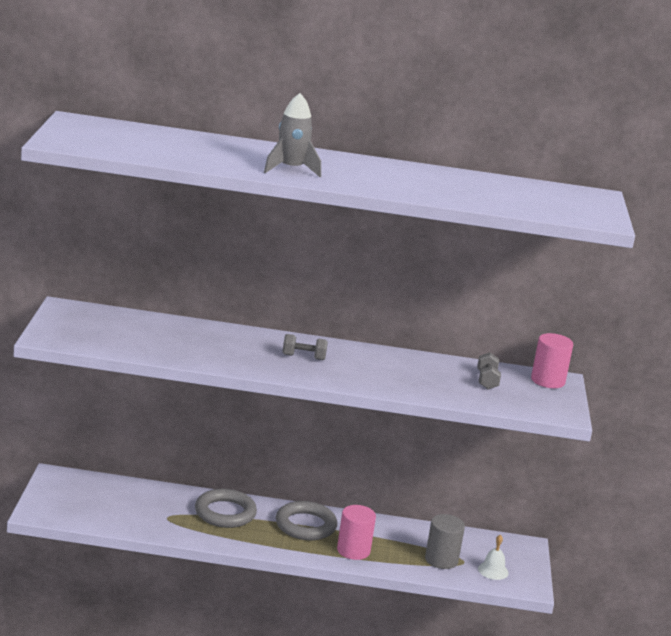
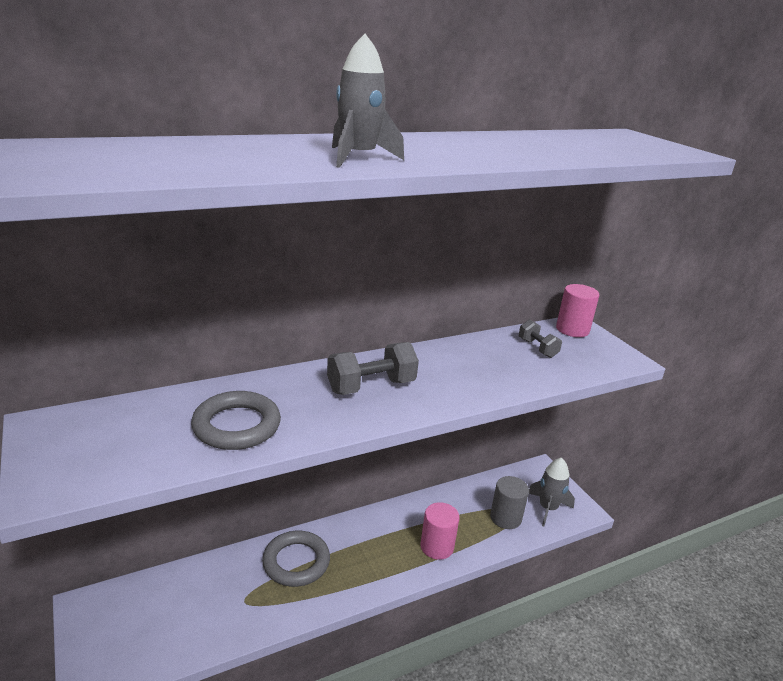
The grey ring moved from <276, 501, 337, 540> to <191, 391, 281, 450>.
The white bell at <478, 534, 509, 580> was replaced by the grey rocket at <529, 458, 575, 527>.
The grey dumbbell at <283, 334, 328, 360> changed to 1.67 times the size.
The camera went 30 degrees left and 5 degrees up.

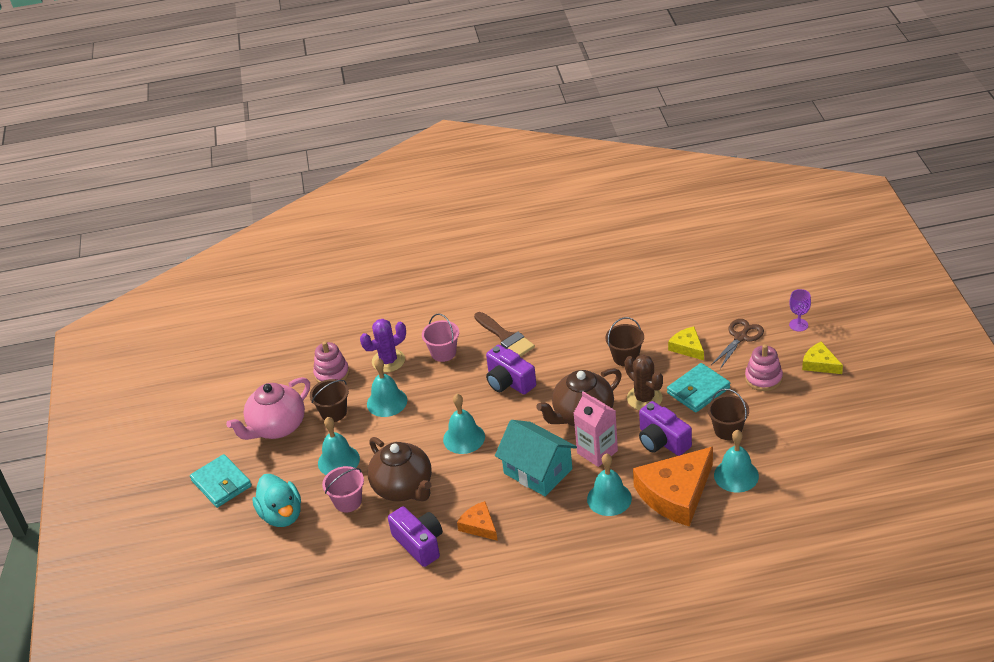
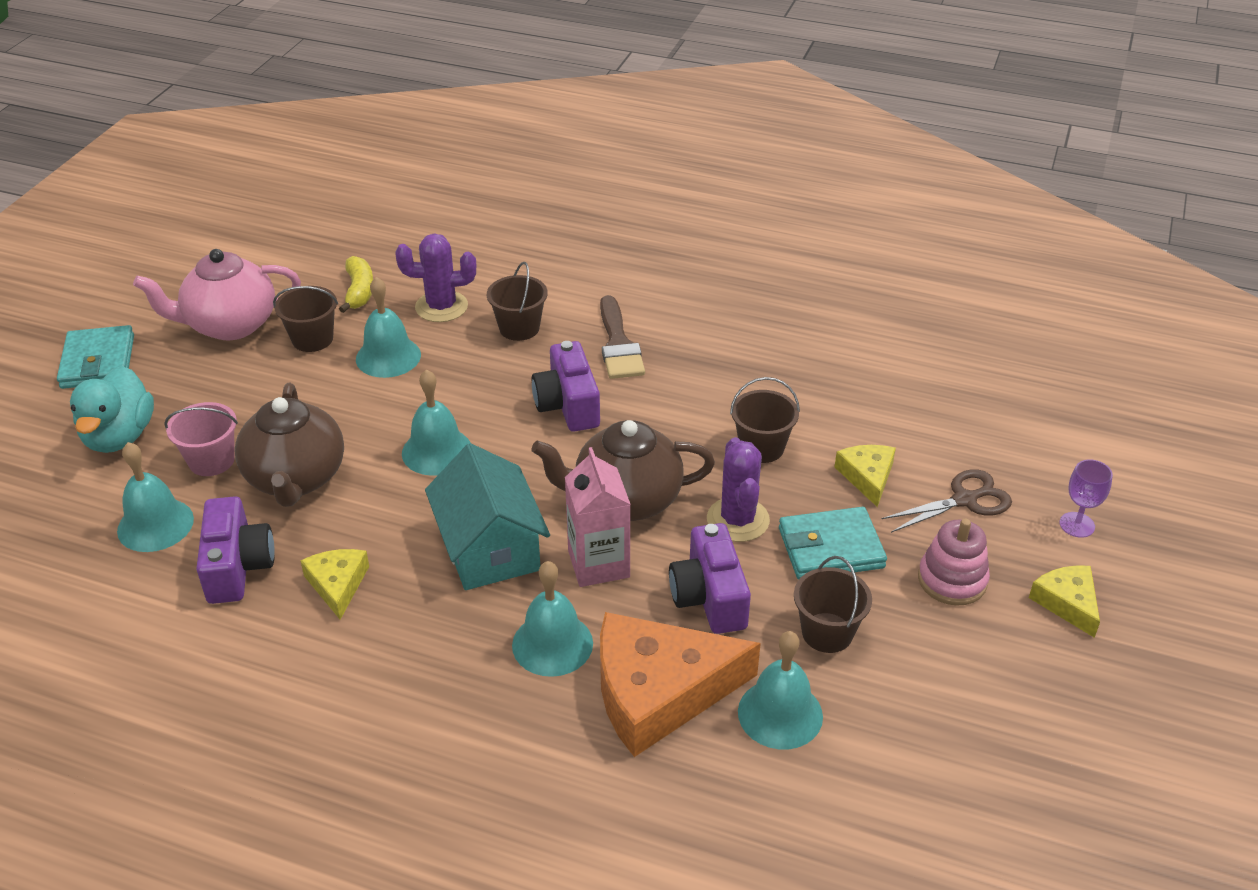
The turquoise bell moved from <318, 417, 360, 475> to <117, 442, 194, 552>.
The pink stacking toy at <313, 341, 349, 383> was replaced by the yellow banana at <339, 256, 373, 313>.
The pink bucket at <422, 313, 459, 362> became the brown bucket at <487, 262, 548, 341>.
The orange cheese at <457, 501, 498, 541> became the yellow cheese at <300, 549, 369, 620>.
The brown cactus at <625, 355, 663, 410> became the purple cactus at <707, 437, 770, 542>.
The camera went 25 degrees right and 0 degrees up.

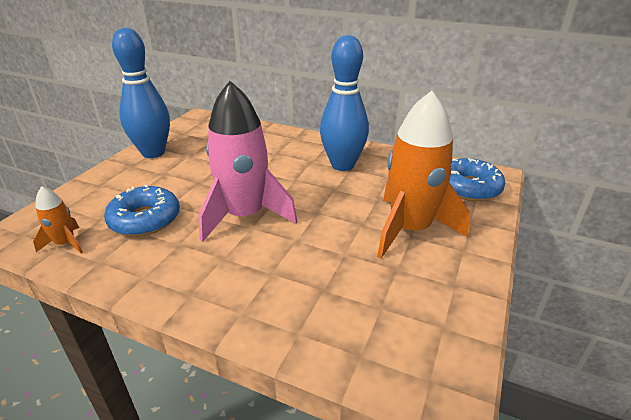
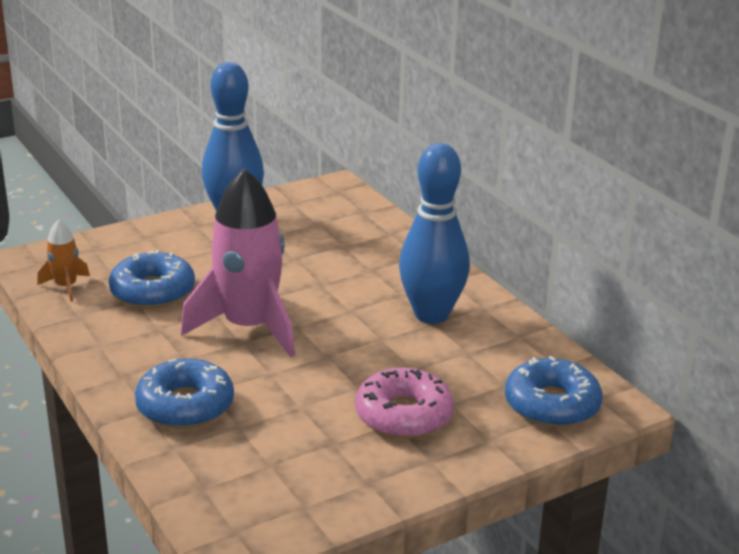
The blue donut at <135, 358, 234, 429> appeared.
The orange rocket at <377, 91, 470, 259> was replaced by the pink donut at <355, 367, 454, 438>.
The camera went 35 degrees right and 5 degrees down.

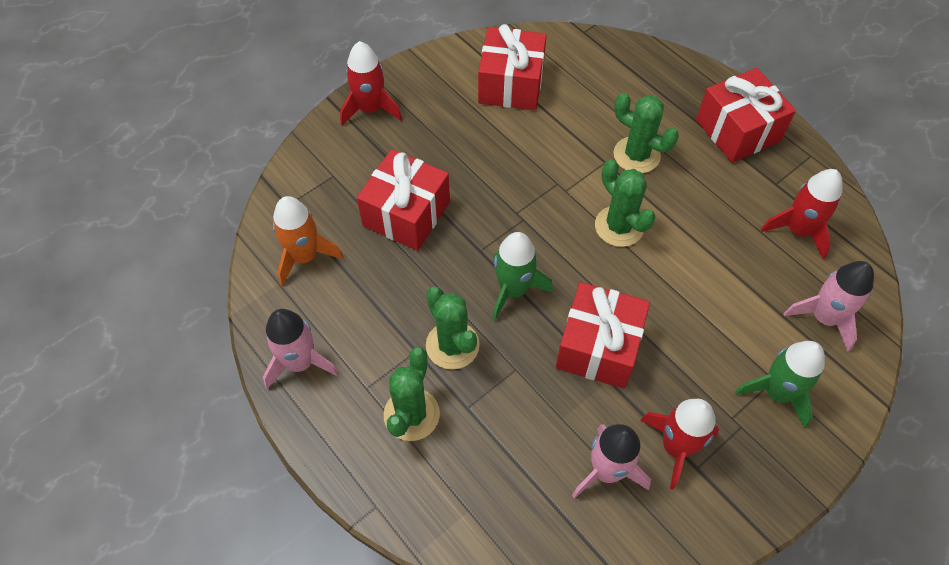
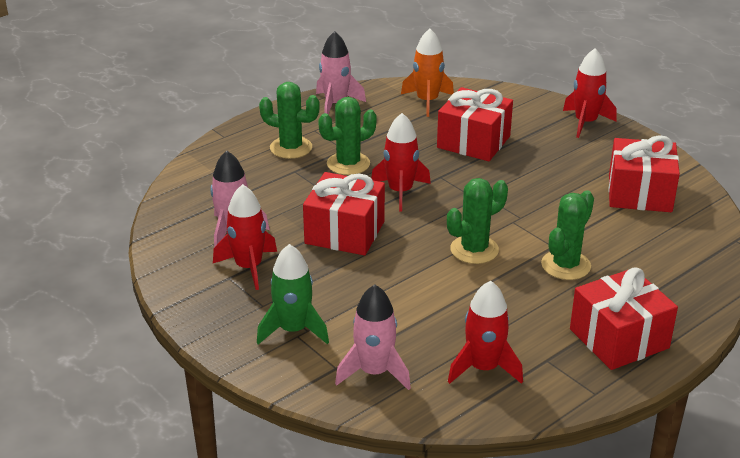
The green rocket at <492, 232, 553, 321> became the red rocket at <371, 113, 431, 212>.
The camera went 90 degrees right and 25 degrees down.

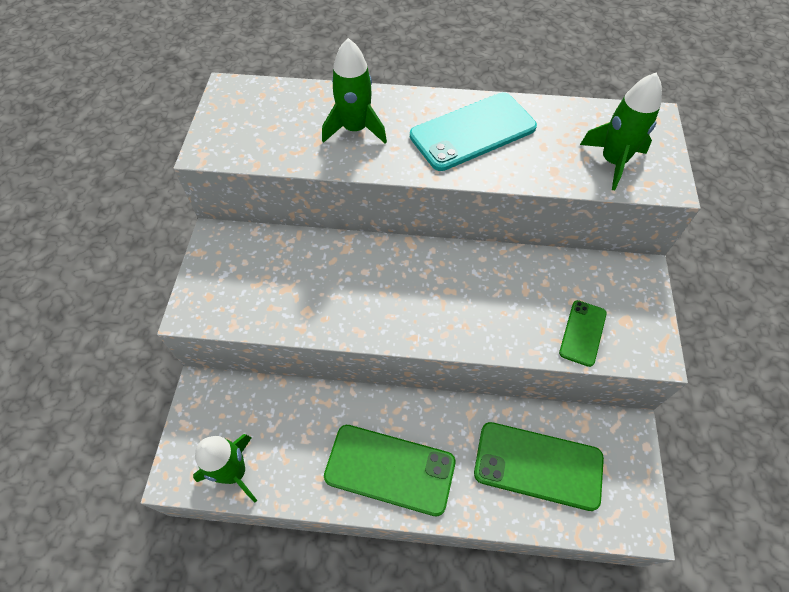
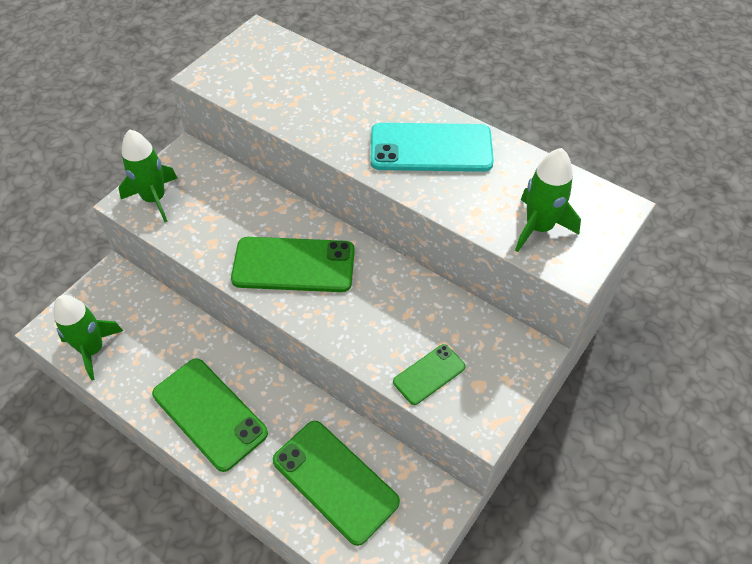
The green phone at <231, 237, 355, 292> appeared.
The green rocket moved from <322, 38, 387, 144> to <119, 129, 178, 222>.
The camera went 30 degrees right and 5 degrees down.

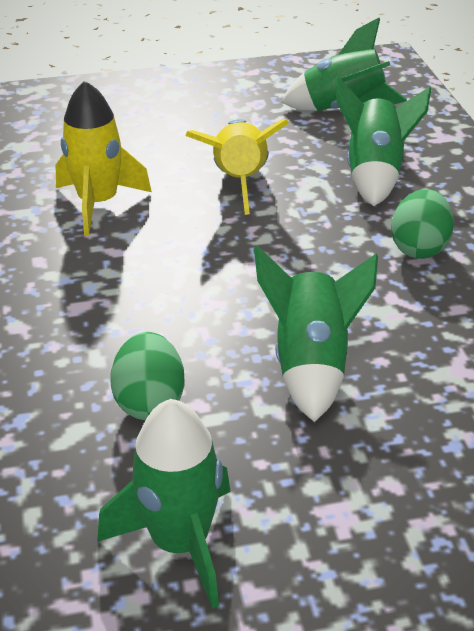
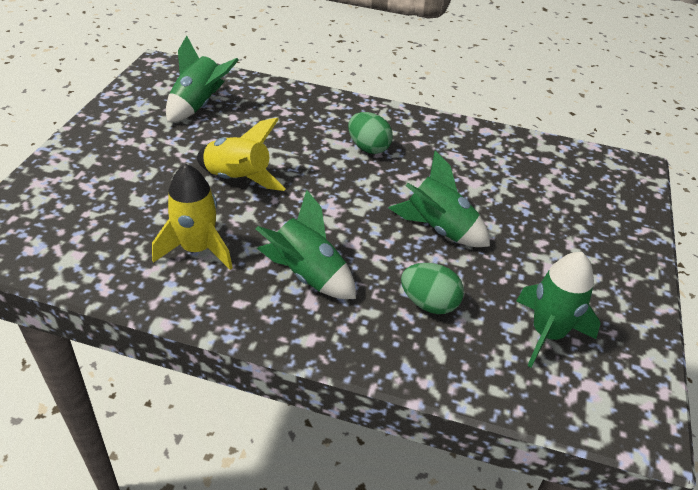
The green rocket moved from <335, 76, 431, 206> to <256, 190, 356, 299>.
The camera went 65 degrees left and 5 degrees up.

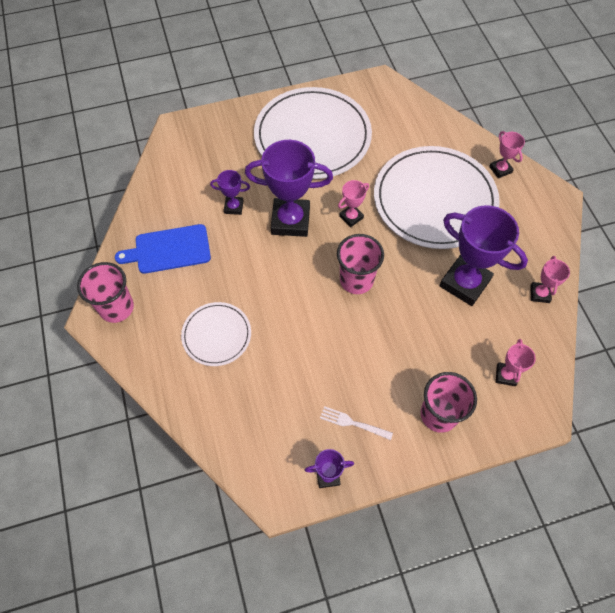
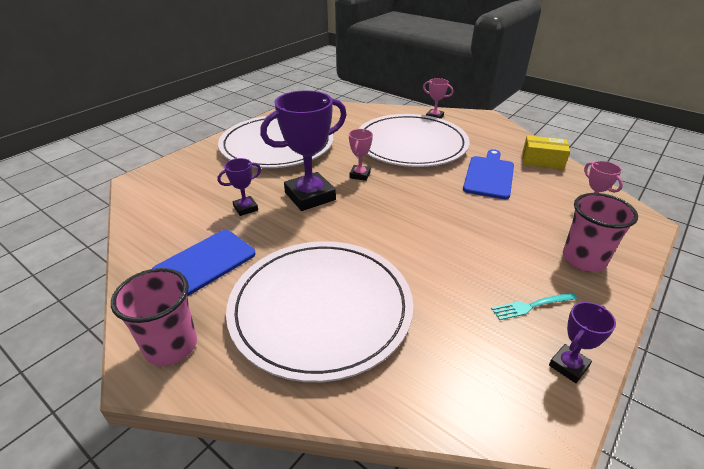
The pink cup at <337, 234, 384, 294> disappeared.
The purple trophy at <439, 205, 528, 306> was replaced by the blue cutting board at <463, 149, 514, 199>.
The pink trophy at <530, 256, 570, 303> was replaced by the yellow box at <522, 135, 570, 169>.
The white fork at <320, 406, 393, 440> became the turquoise fork at <491, 292, 578, 320>.
The white plate at <181, 302, 251, 366> changed to 1.99 times the size.
The camera went 35 degrees left and 25 degrees down.

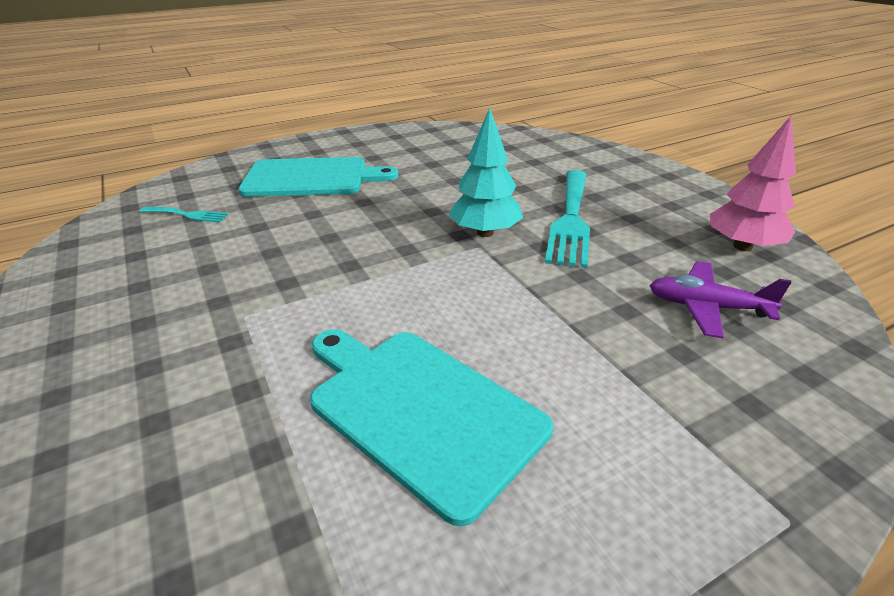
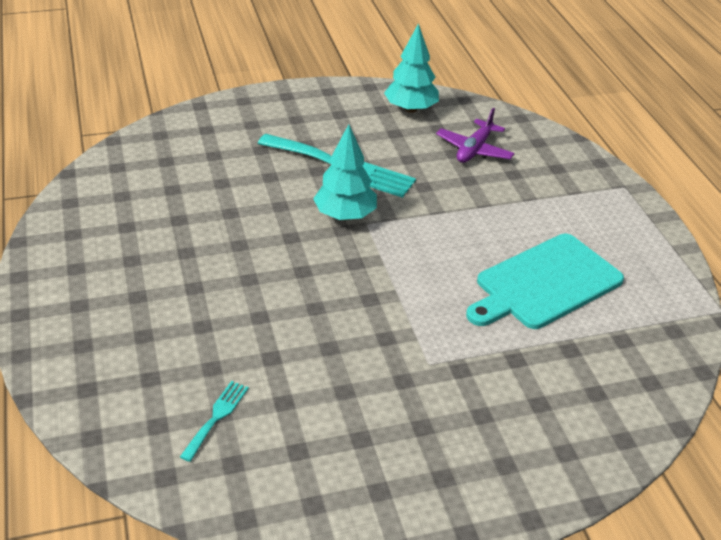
The turquoise cutting board at <238, 157, 399, 197> disappeared.
The pink tree at <710, 116, 796, 251> became the turquoise tree at <384, 23, 439, 113>.
The camera went 80 degrees left and 5 degrees up.

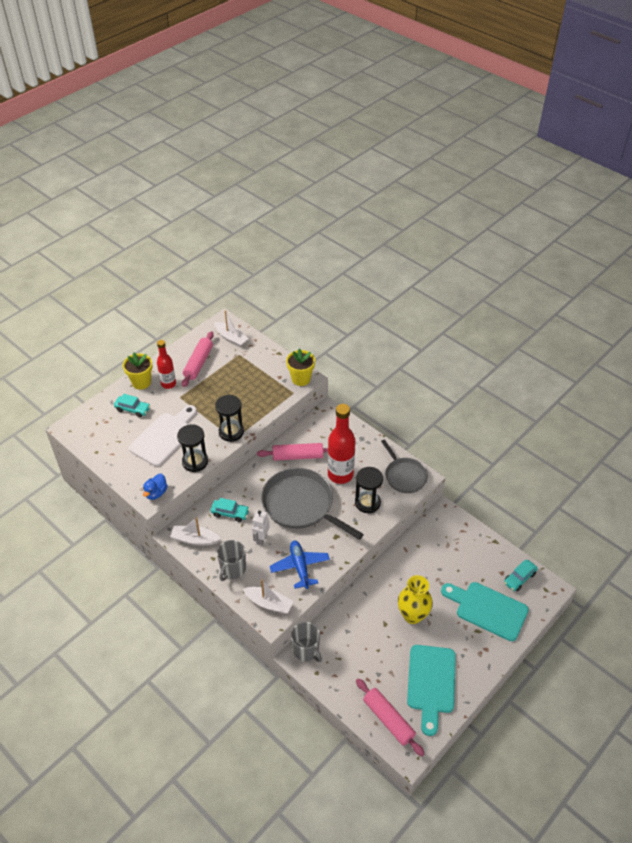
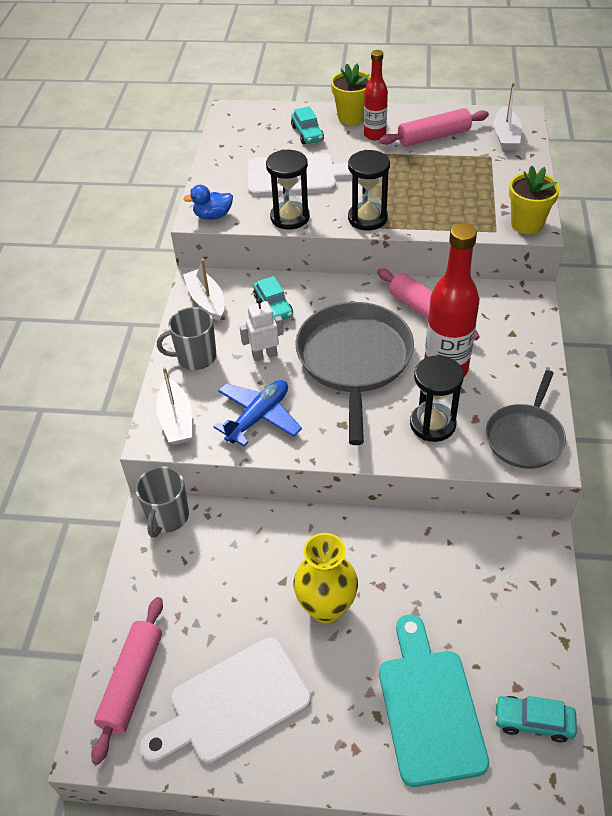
The turquoise cutting board at <407, 645, 456, 736> became the white cutting board at <140, 637, 311, 764>.
The camera went 55 degrees right and 0 degrees up.

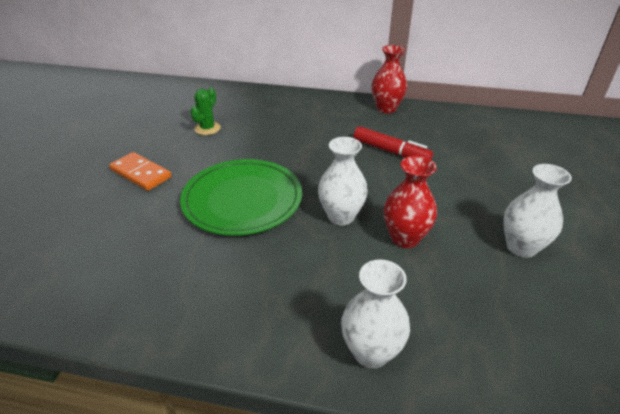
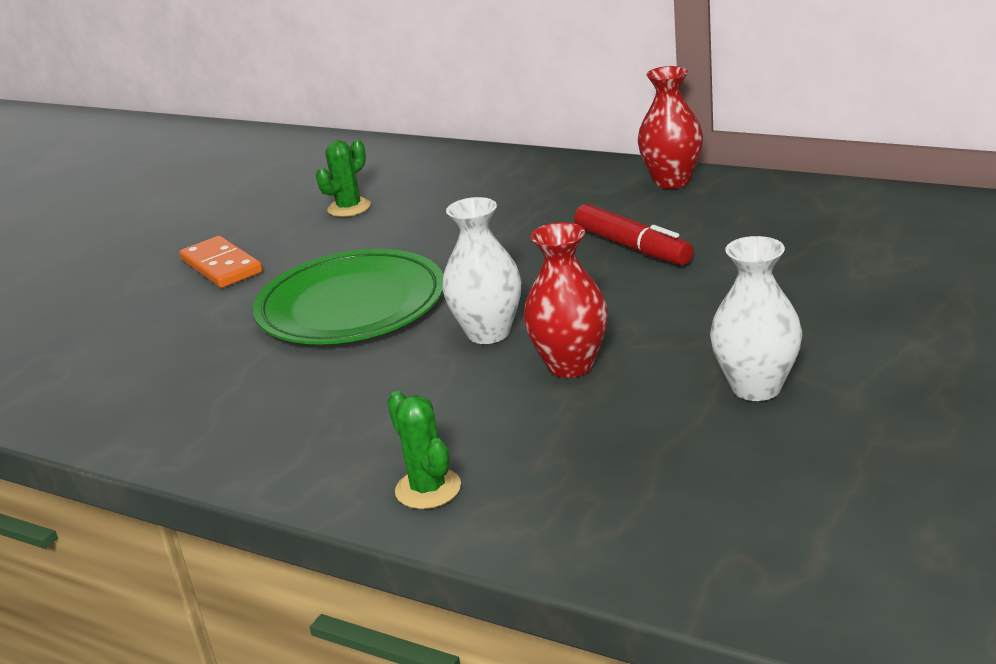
The white vase at <341, 260, 410, 368> was replaced by the green cactus at <387, 391, 461, 509>.
The camera went 20 degrees right and 10 degrees down.

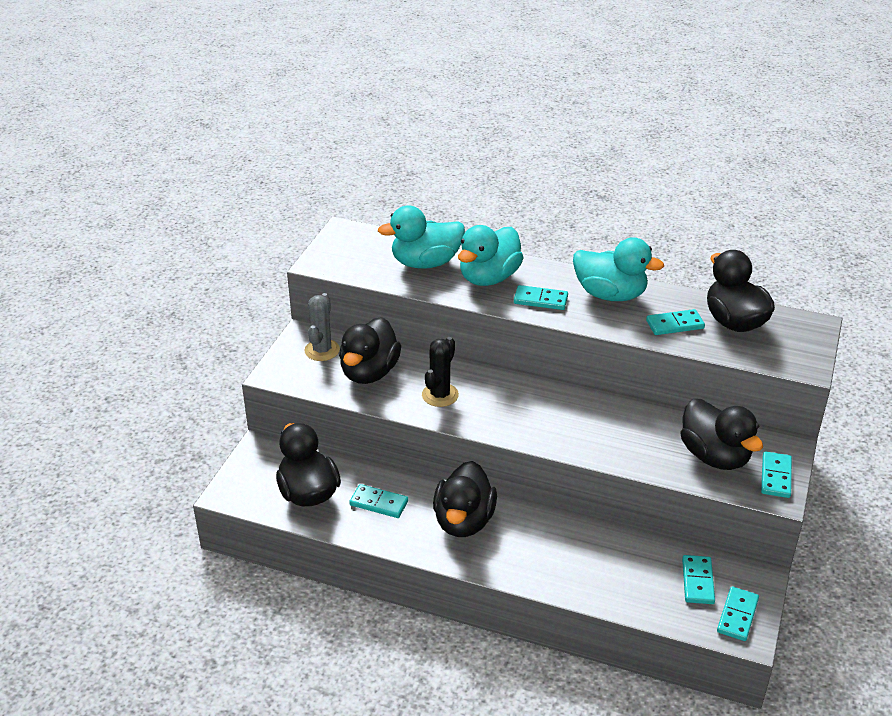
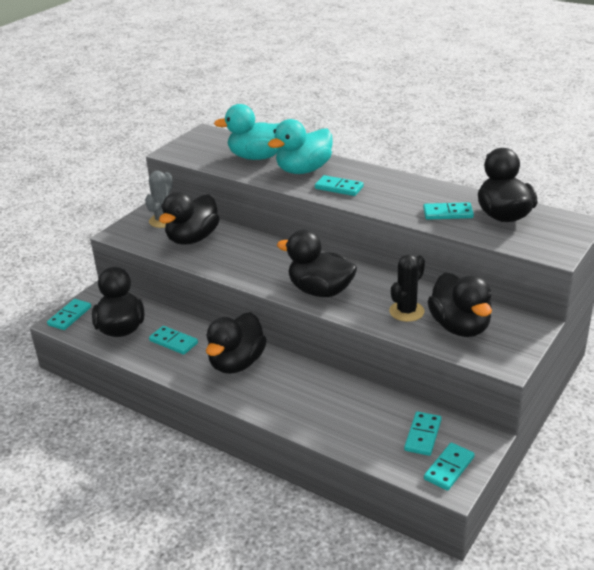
The turquoise duck at <573, 237, 664, 301> disappeared.
The black duck at <277, 230, 357, 297> appeared.
The black cactus moved from <422, 337, 459, 407> to <389, 255, 425, 322>.
The turquoise domino moved from <761, 451, 792, 498> to <47, 299, 91, 330>.
The camera went 15 degrees right and 5 degrees down.

